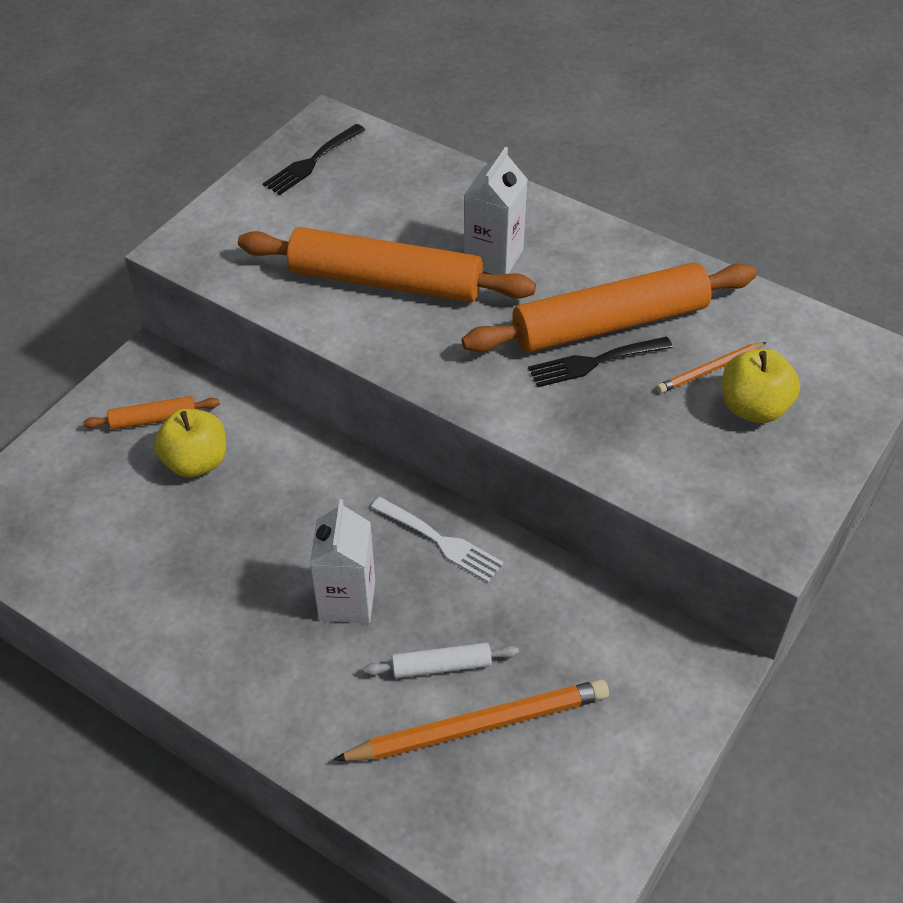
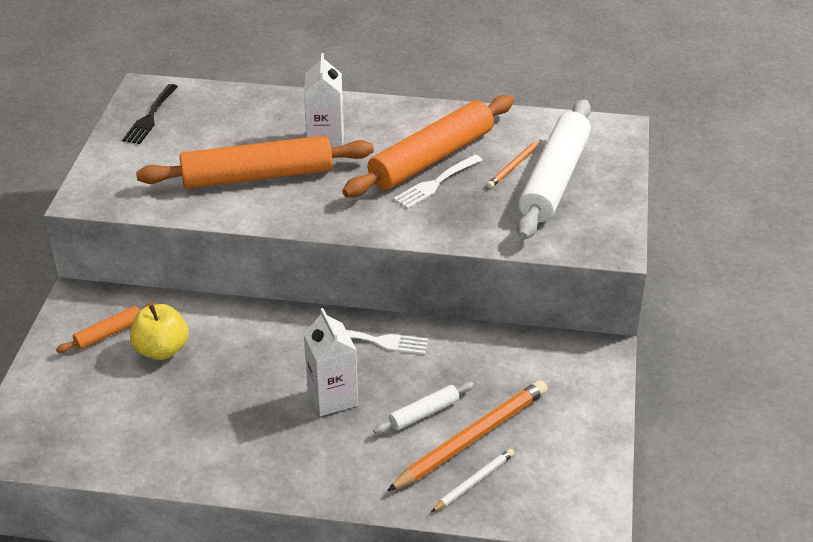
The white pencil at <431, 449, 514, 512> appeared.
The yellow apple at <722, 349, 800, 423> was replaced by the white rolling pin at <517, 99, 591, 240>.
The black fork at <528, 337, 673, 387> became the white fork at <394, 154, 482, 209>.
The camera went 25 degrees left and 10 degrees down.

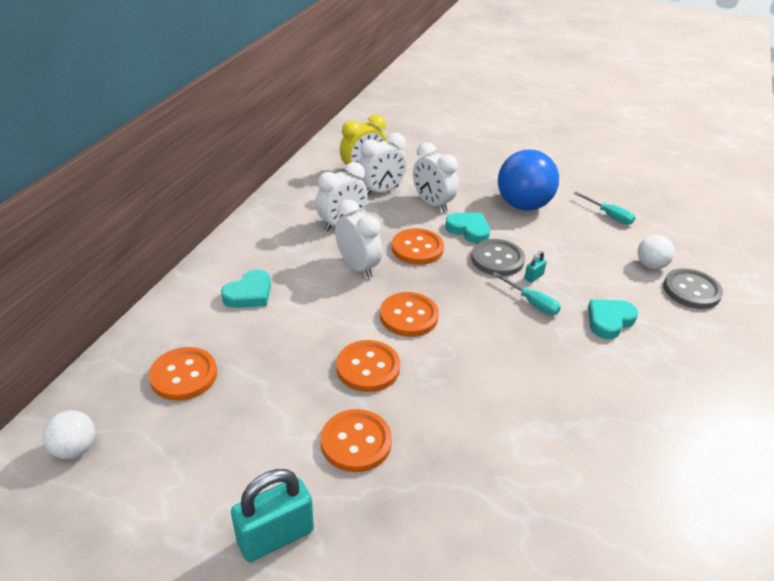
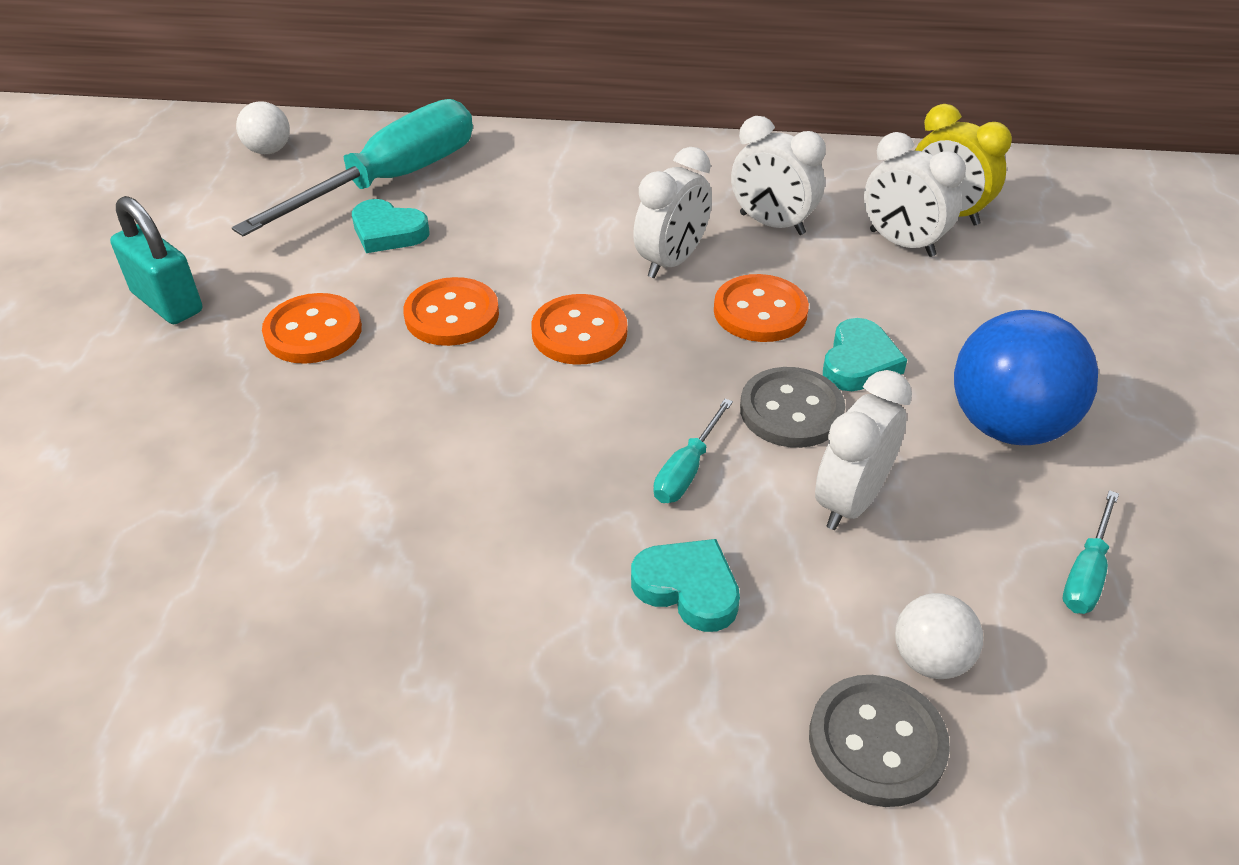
The turquoise padlock at <524, 251, 547, 283> disappeared.
The turquoise heart moved from <221, 269, 271, 308> to <352, 199, 429, 253>.
The white clock moved from <413, 142, 458, 212> to <815, 370, 912, 530>.
The orange button at <149, 347, 217, 401> was replaced by the turquoise screwdriver at <232, 99, 473, 237>.
The camera went 75 degrees right and 5 degrees up.

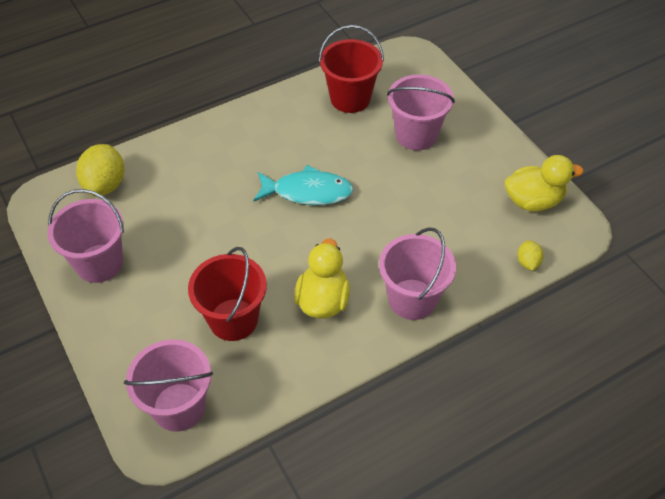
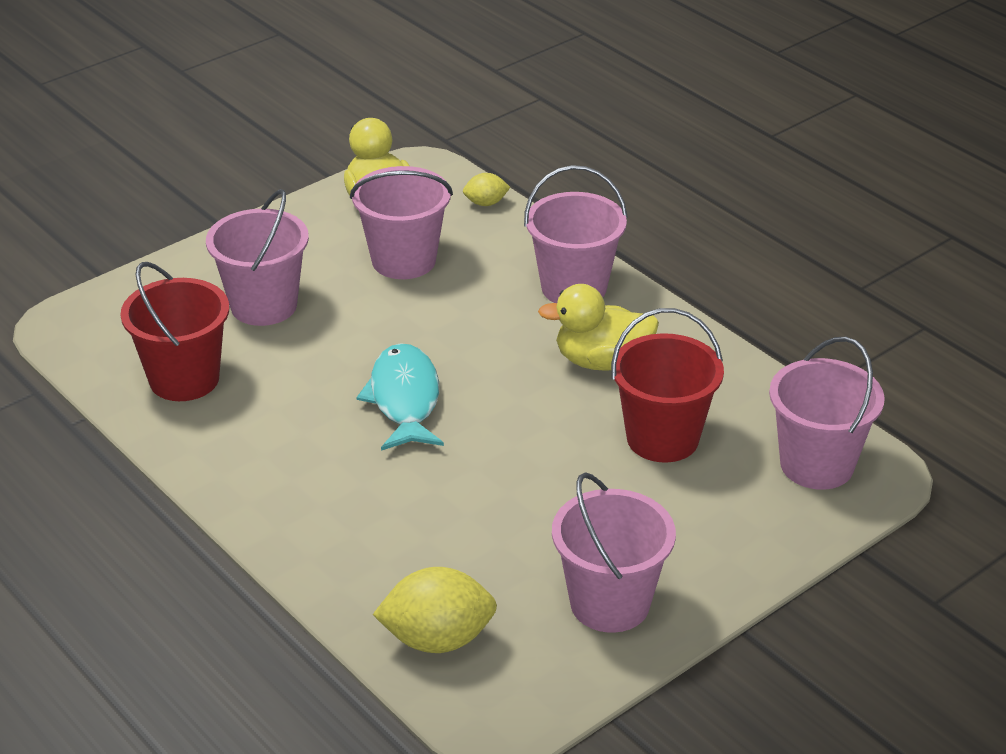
The pink bucket at <350, 166, 453, 279> appeared.
The camera went 100 degrees left and 15 degrees down.

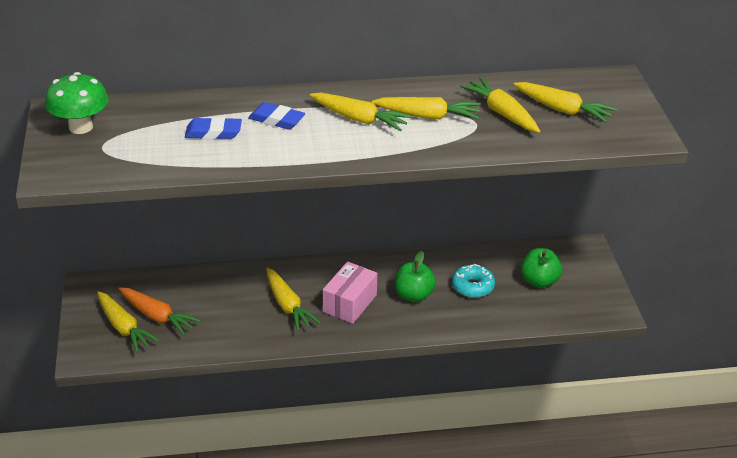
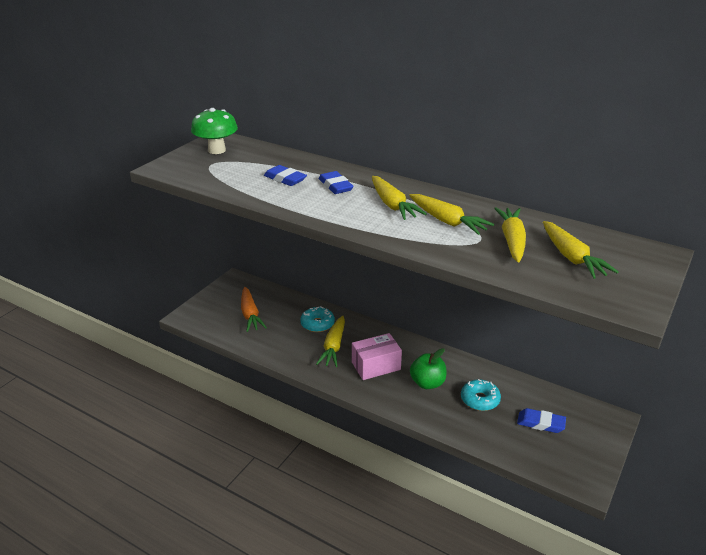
The yellow carrot at <97, 291, 160, 353> disappeared.
The turquoise donut at <300, 306, 335, 332> appeared.
The green apple at <521, 248, 562, 288> was replaced by the blue eraser at <517, 408, 566, 433>.
The camera went 40 degrees right and 5 degrees down.

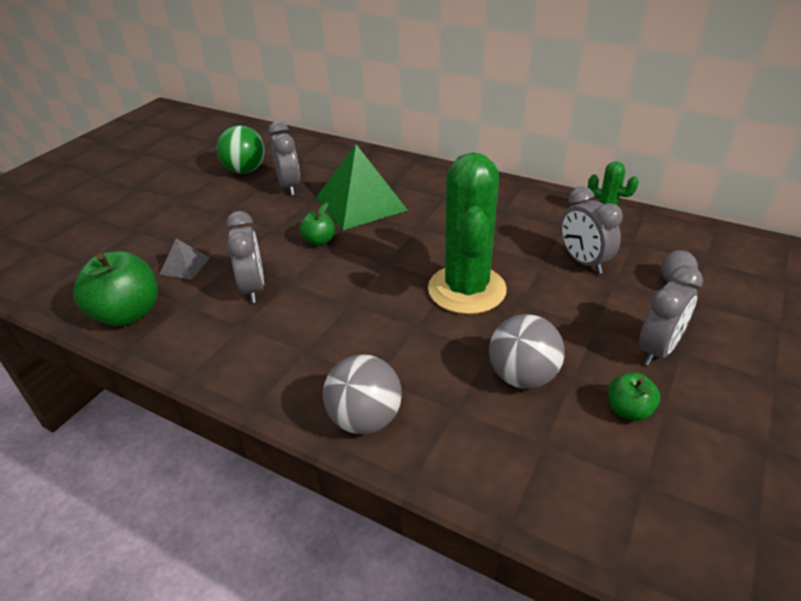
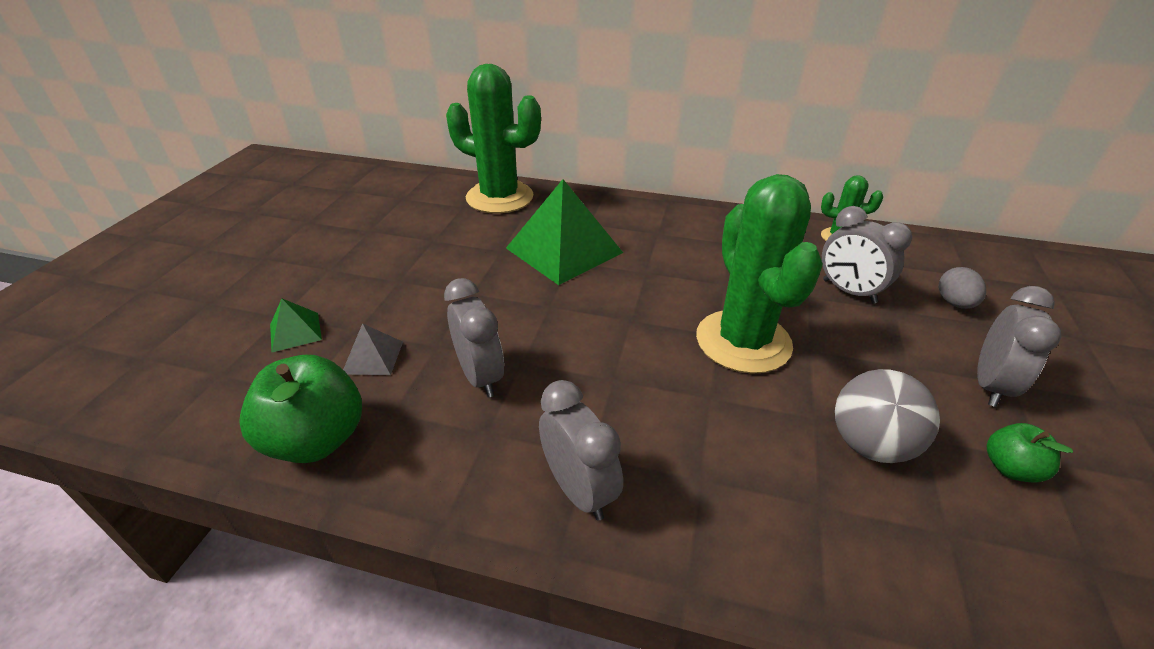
The green ball at <217, 125, 265, 173> disappeared.
The green apple at <300, 203, 335, 246> disappeared.
The grey ball at <323, 354, 402, 434> disappeared.
The green pyramid at <270, 299, 322, 352> appeared.
The green cactus at <446, 64, 541, 213> appeared.
The grey clock moved from <268, 121, 300, 195> to <539, 380, 623, 521>.
The camera went 15 degrees left and 0 degrees up.

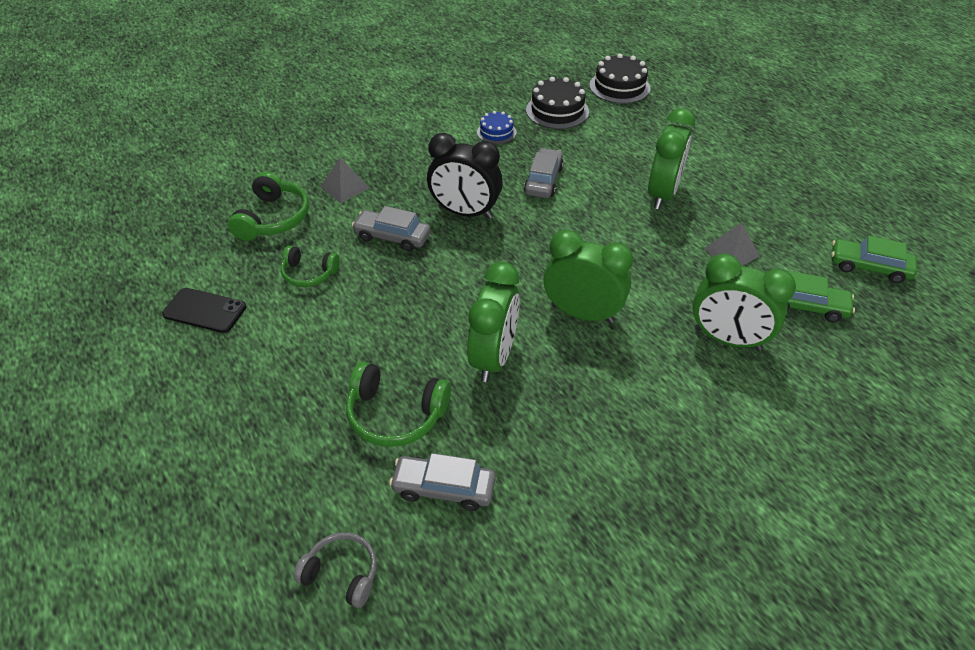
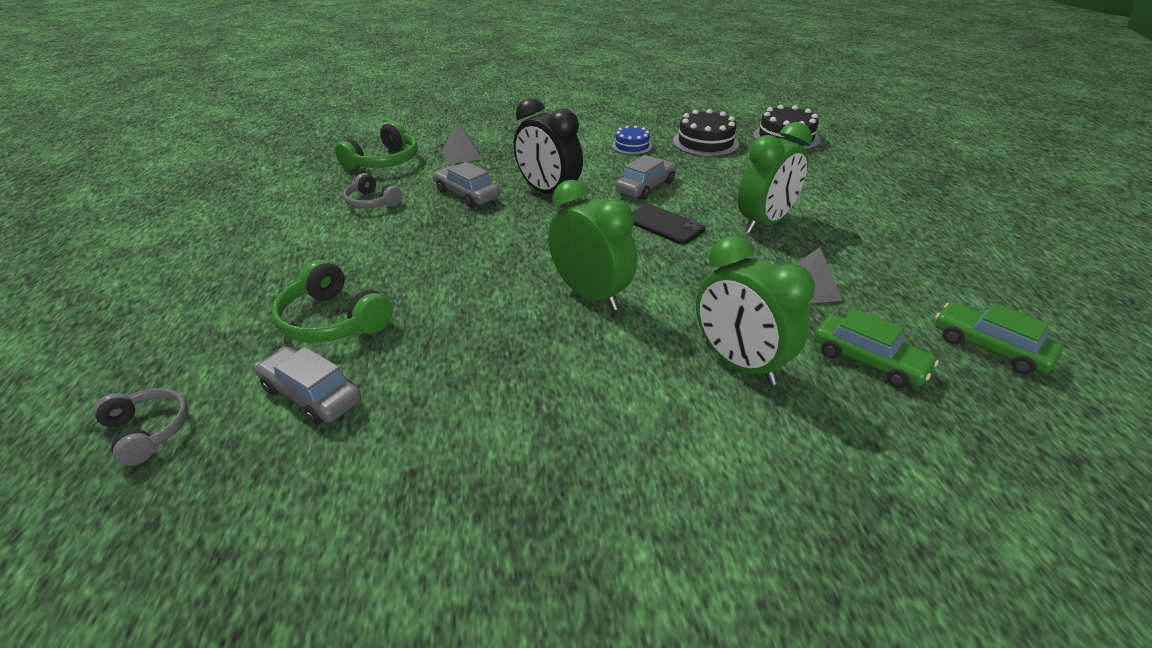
The green clock at <467, 262, 520, 382> disappeared.
The black phone moved from <162, 288, 246, 333> to <633, 204, 705, 245>.
The green headphones at <281, 245, 340, 287> became the grey headphones at <343, 173, 402, 208>.
The camera went 25 degrees right and 10 degrees down.

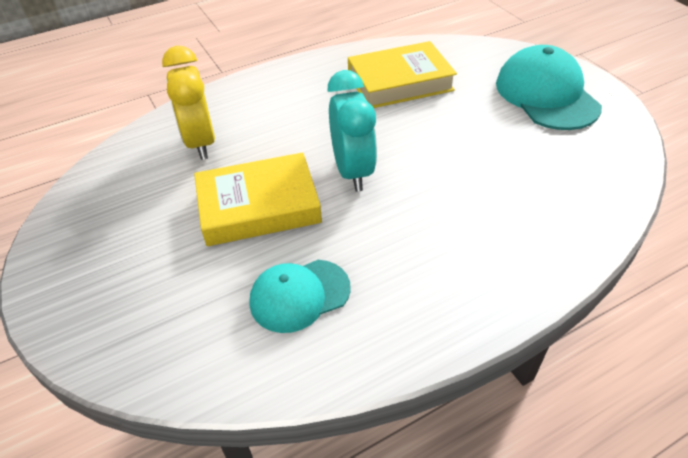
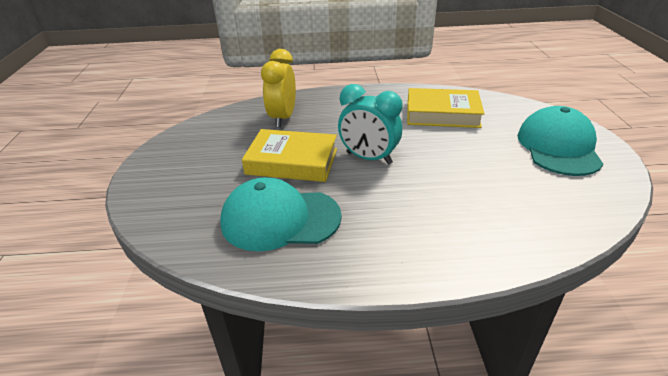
The turquoise clock at <327, 70, 377, 192> turned 105 degrees clockwise.
The turquoise cap at <250, 260, 351, 333> changed to 1.57 times the size.
The camera went 25 degrees right and 10 degrees down.

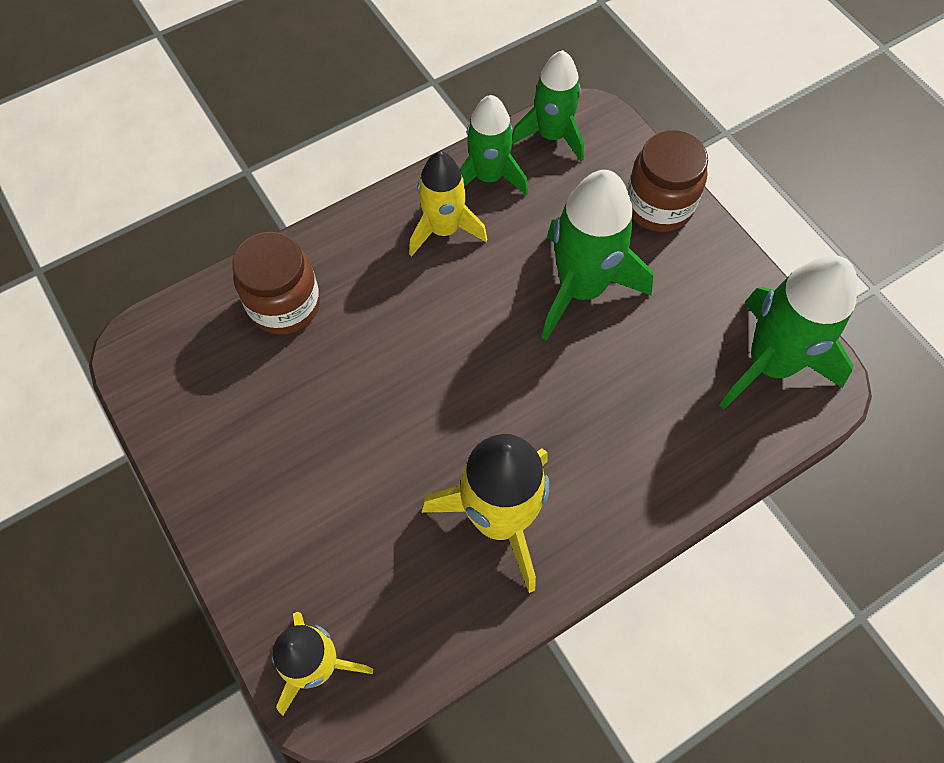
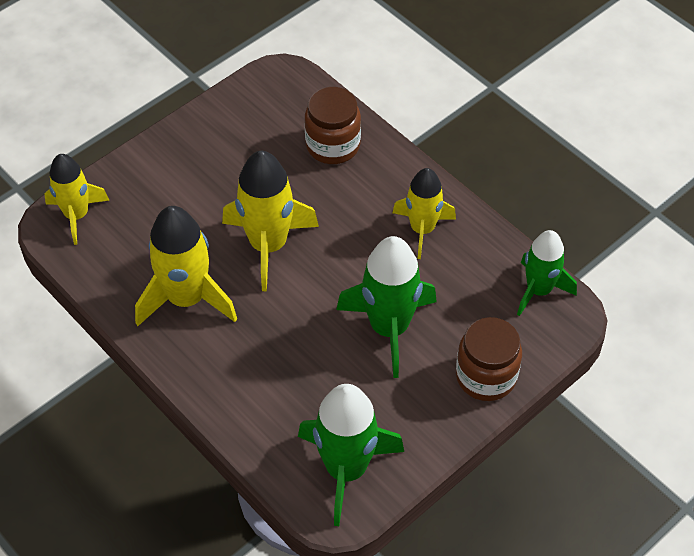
The green rocket at <460, 95, 528, 196> disappeared.
The yellow rocket at <222, 151, 319, 291> appeared.
The camera went 80 degrees right and 10 degrees down.

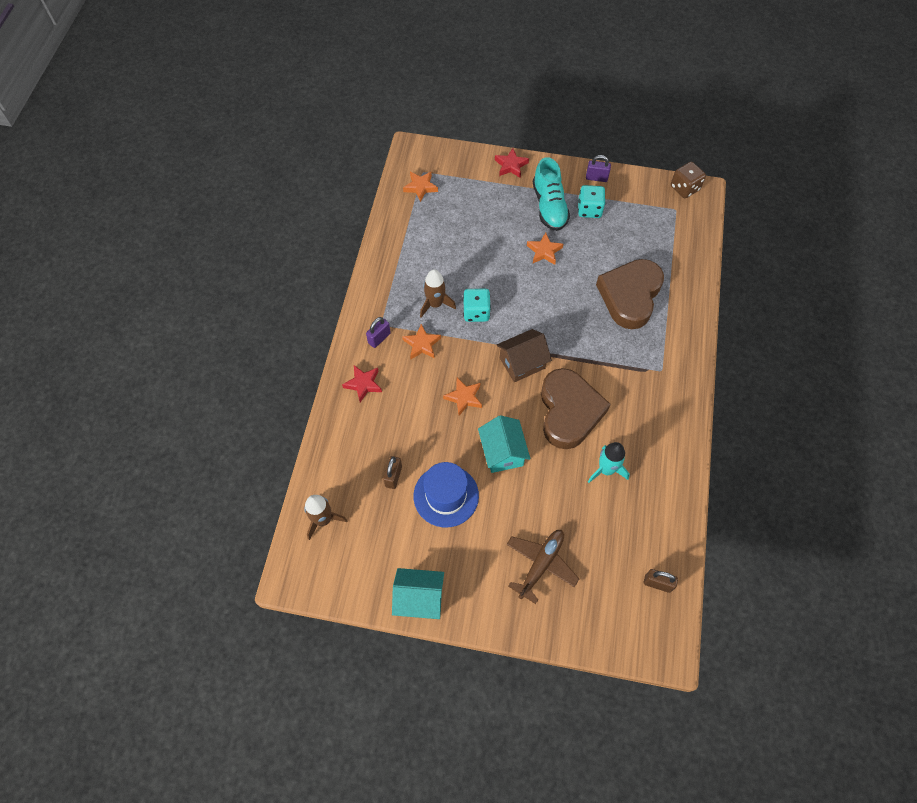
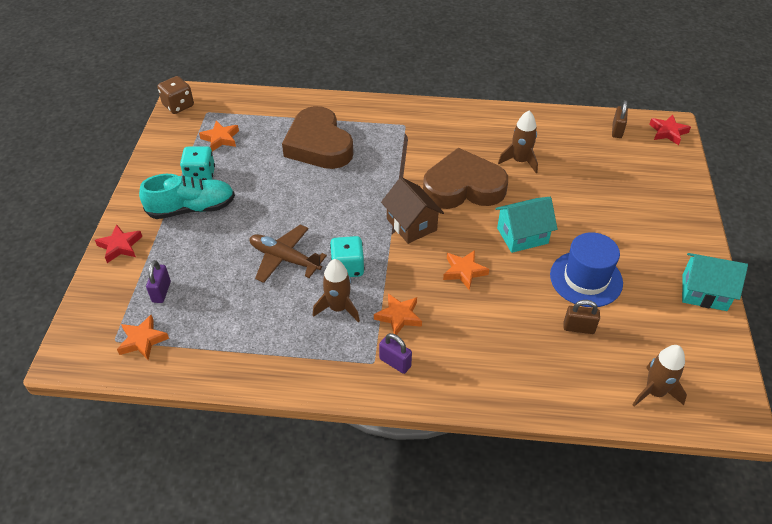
The red star moved from <342, 365, 382, 402> to <649, 114, 691, 145>.
The brown plane moved from <506, 530, 579, 604> to <250, 225, 327, 283>.
The orange star moved from <527, 232, 563, 265> to <199, 121, 239, 151>.
The purple padlock moved from <586, 155, 611, 182> to <146, 260, 171, 303>.
The turquoise rocket at <588, 442, 630, 483> became the brown rocket at <498, 111, 538, 173>.
The turquoise house at <392, 568, 444, 619> turned 75 degrees counterclockwise.
The brown heart at <596, 259, 664, 329> turned 45 degrees clockwise.
The camera went 95 degrees left and 15 degrees down.

